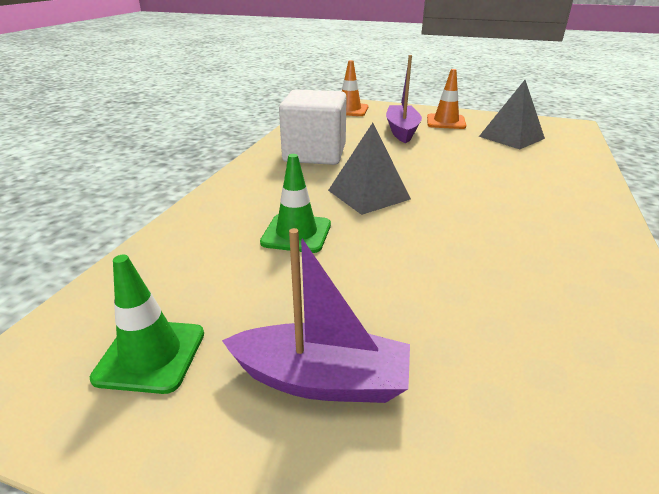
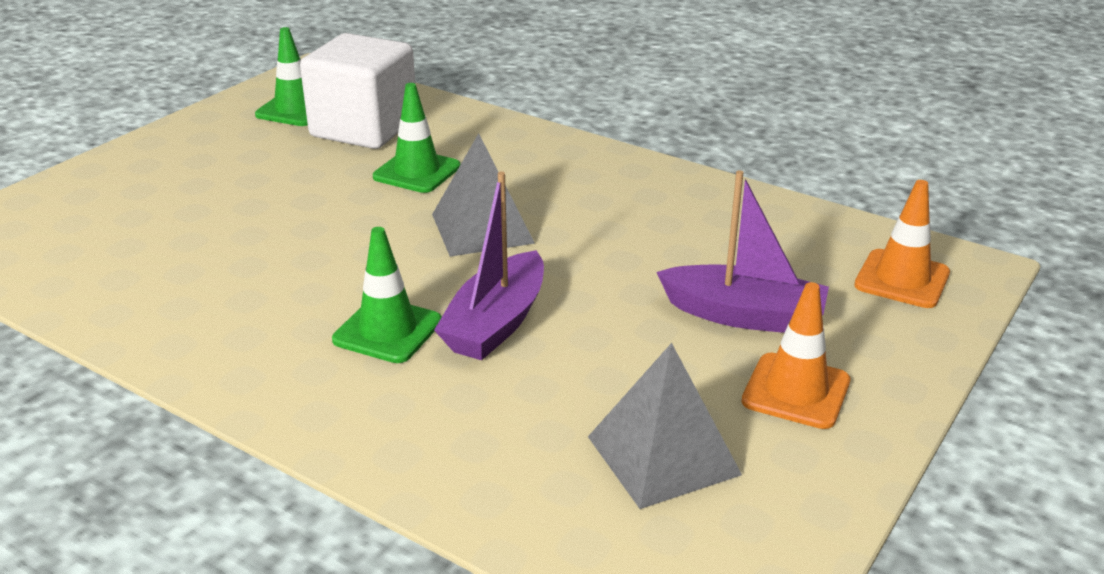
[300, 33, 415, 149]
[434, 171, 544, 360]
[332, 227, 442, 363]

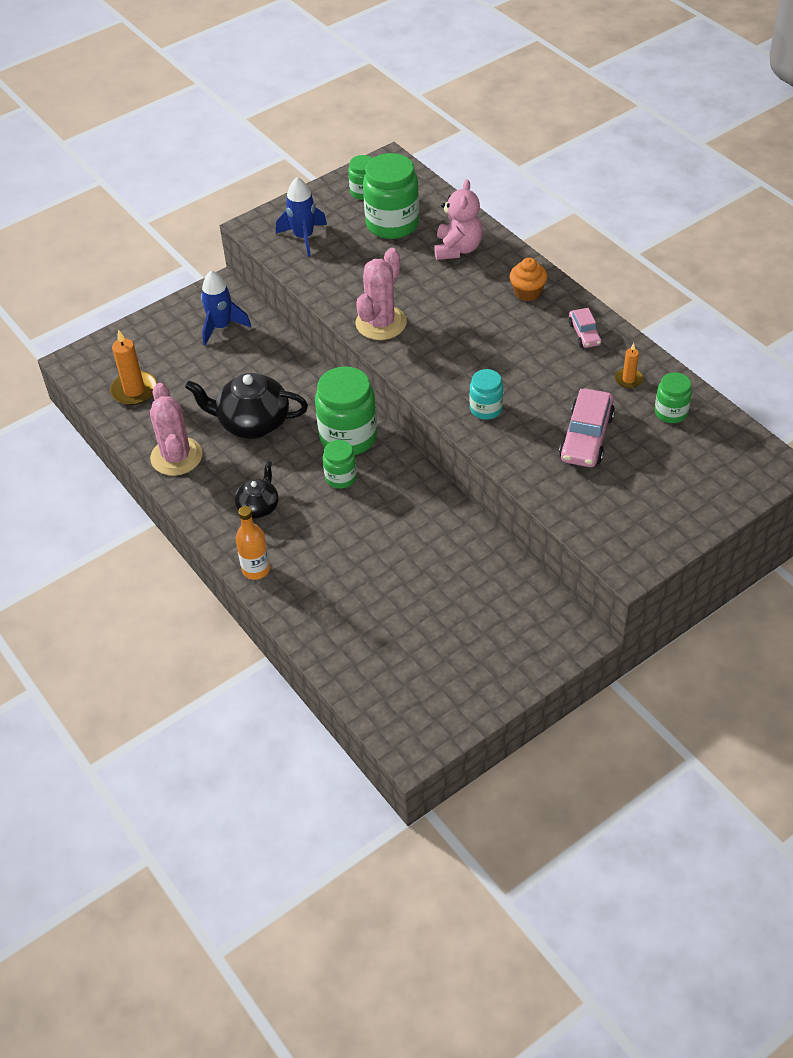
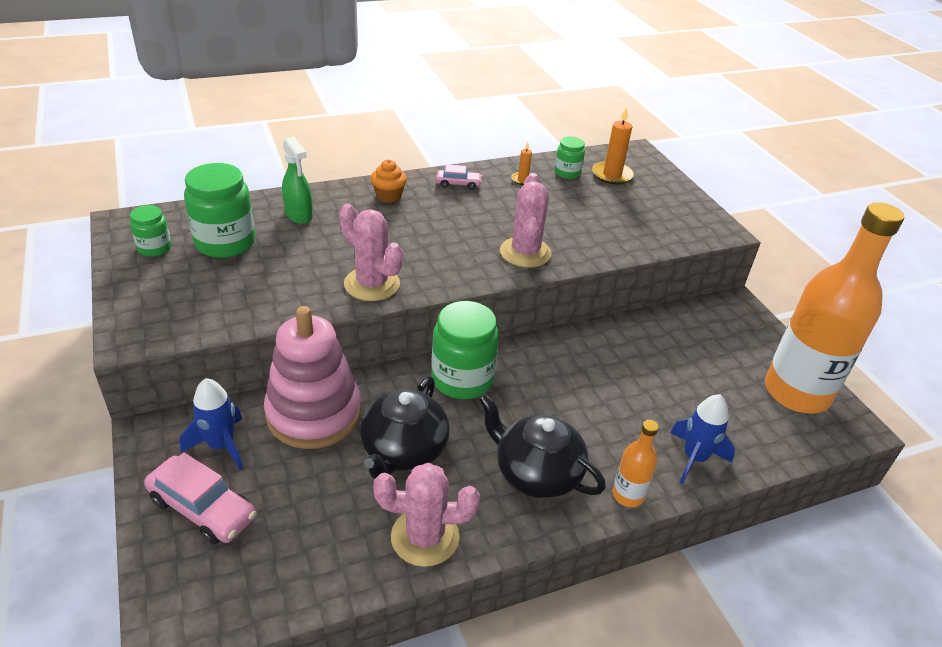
[670, 394, 735, 484]
[282, 137, 313, 224]
[592, 107, 634, 185]
[500, 173, 552, 268]
[144, 452, 256, 545]
[323, 440, 357, 489] (first image)
[478, 393, 606, 499]
[765, 202, 904, 413]
[264, 306, 361, 449]

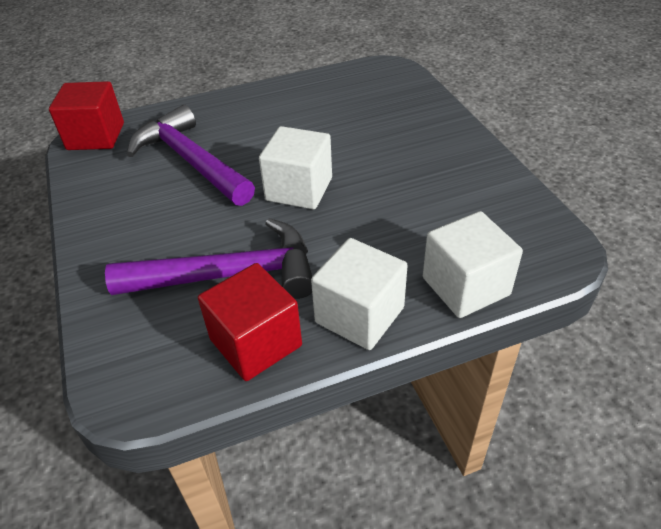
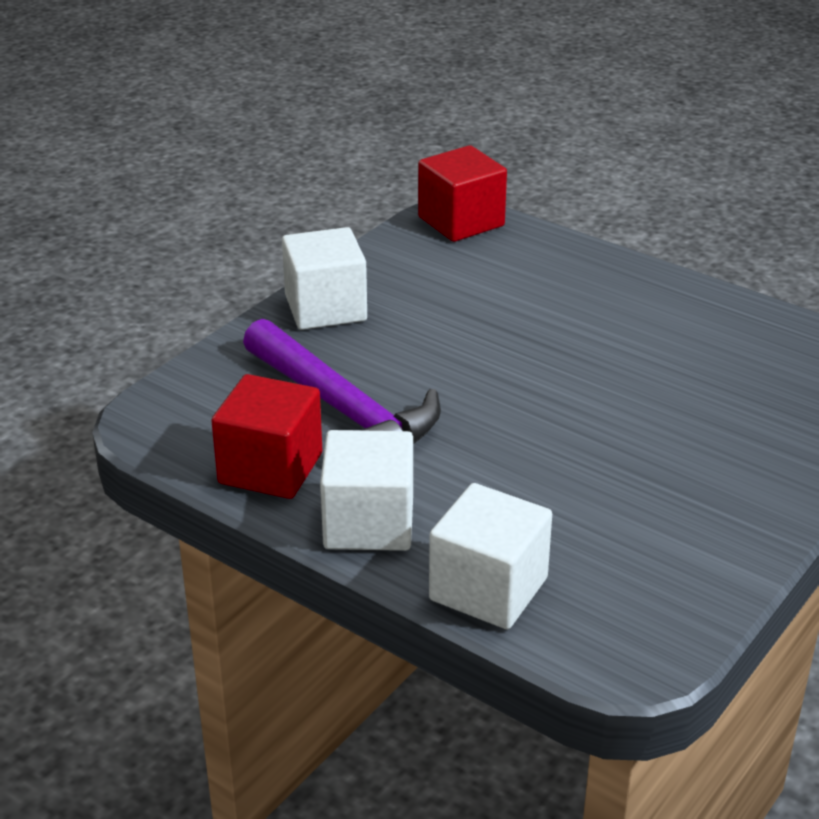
[127, 105, 255, 206] (first image)
[282, 227, 367, 330]

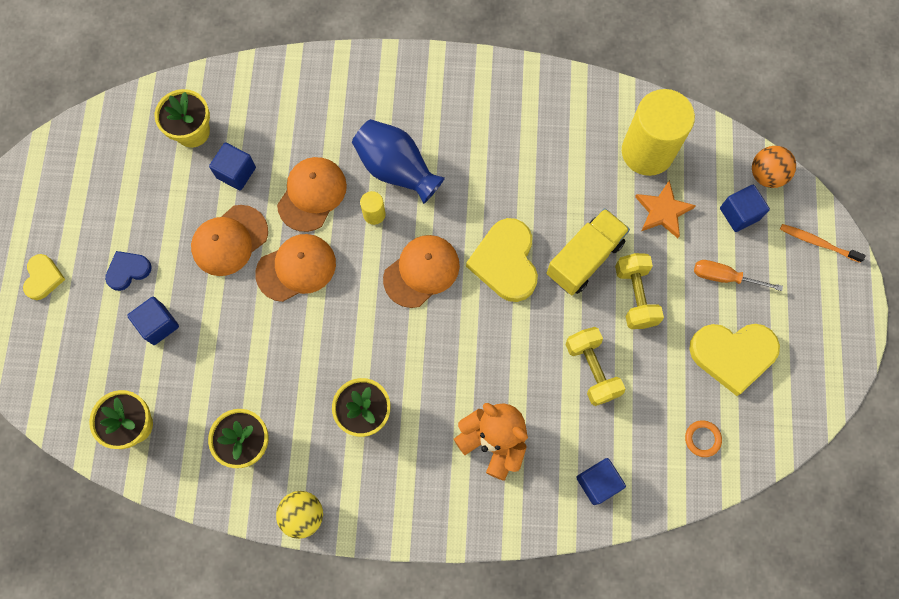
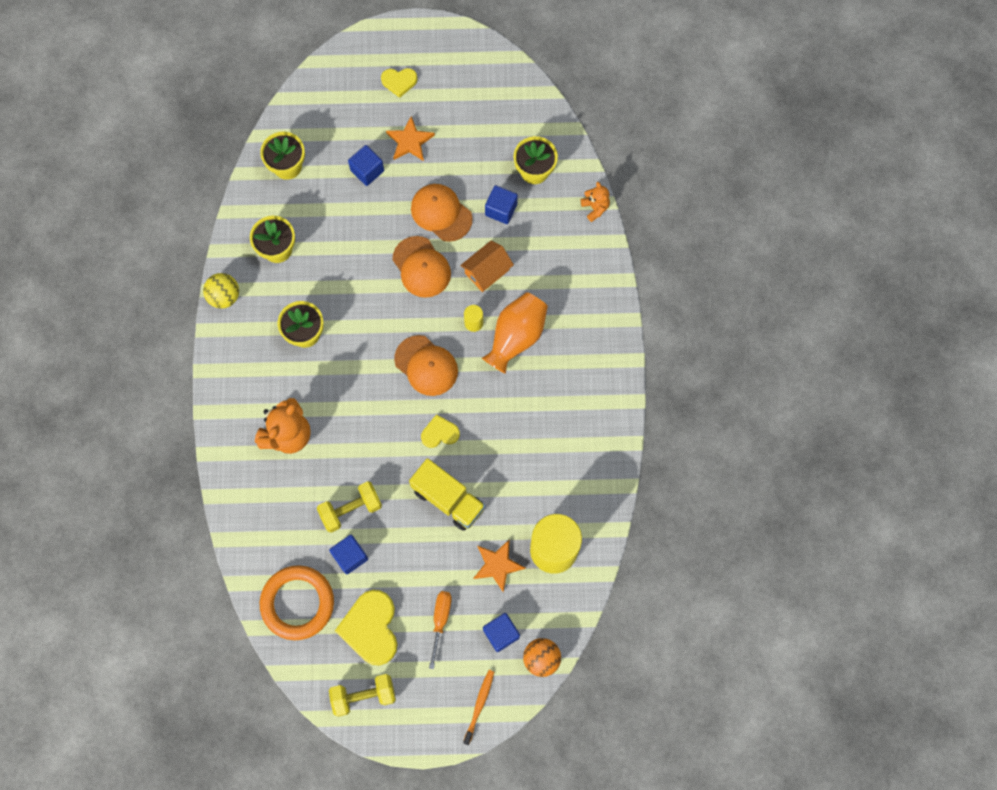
[482, 292, 548, 374]
[460, 241, 514, 292]
[421, 414, 460, 448]
[386, 116, 435, 161]
[329, 674, 396, 717]
[260, 565, 334, 640]
[329, 535, 368, 574]
[581, 182, 610, 222]

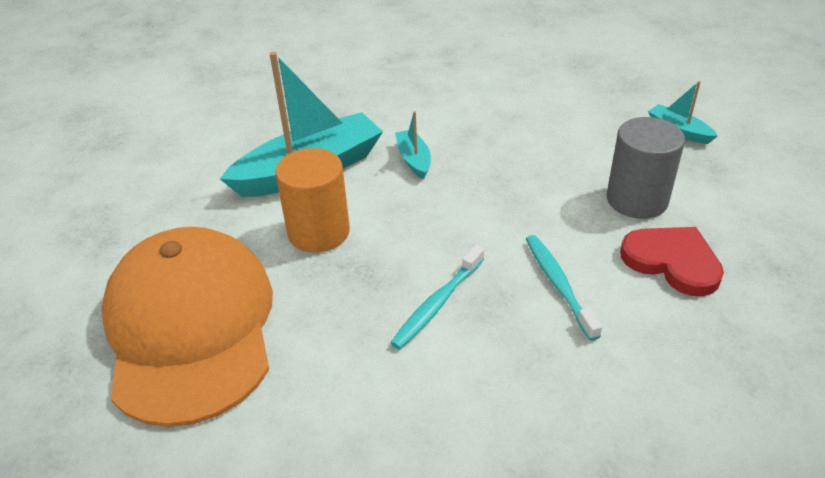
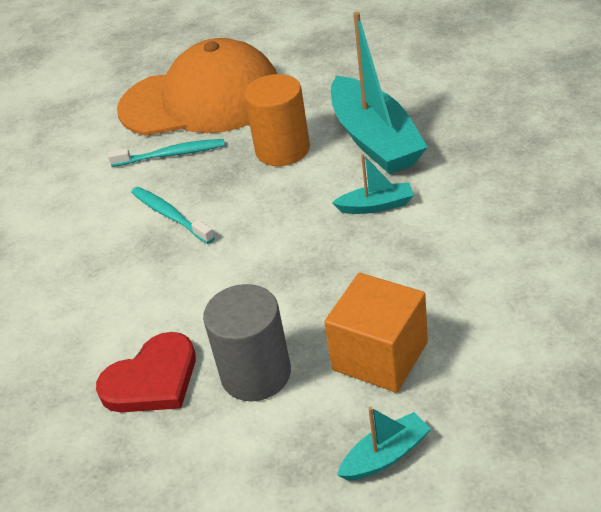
[108, 139, 225, 167]
[324, 273, 428, 393]

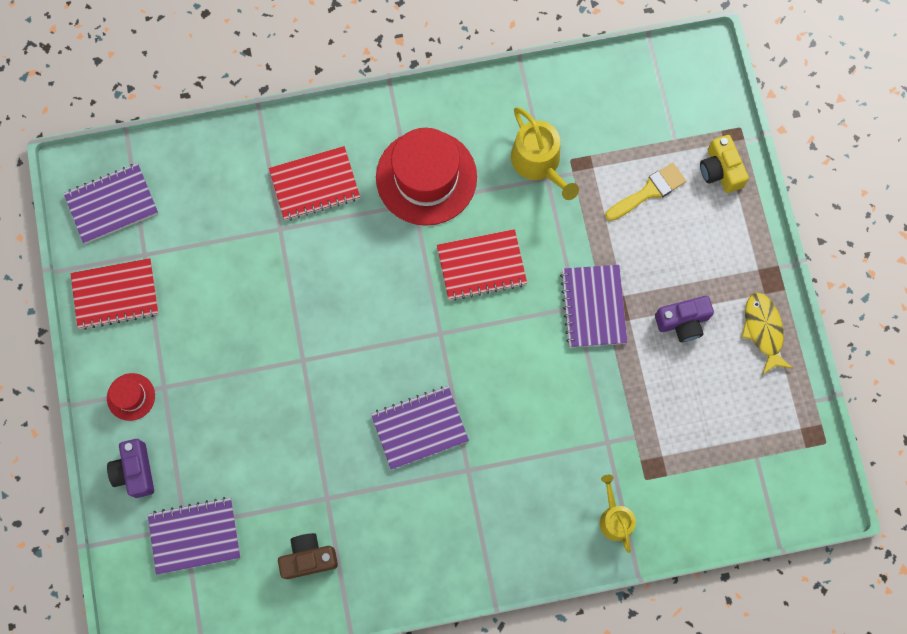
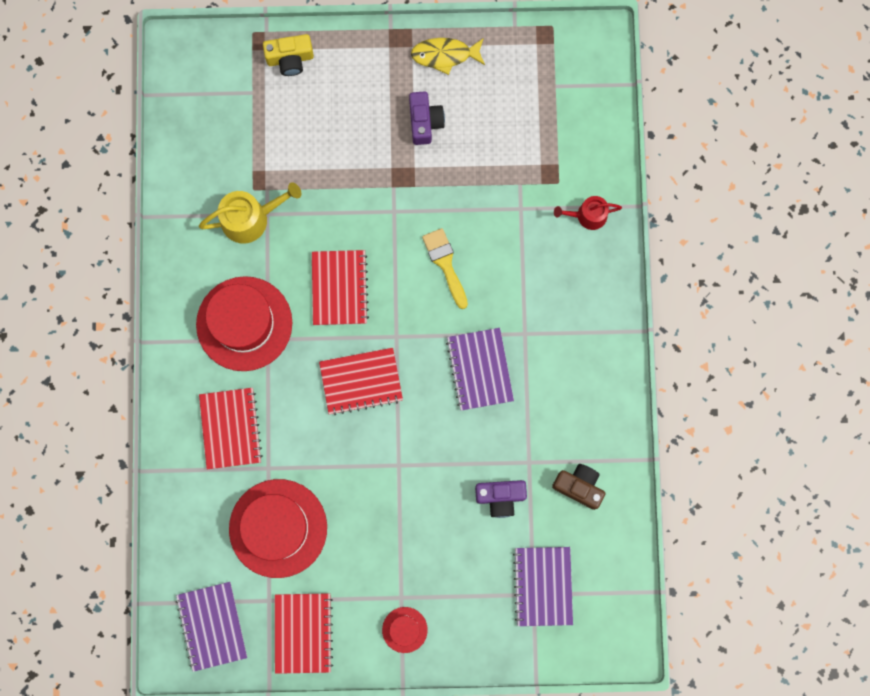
[422, 228, 468, 309]
[560, 265, 628, 348] (first image)
[475, 480, 527, 518]
[554, 196, 622, 230]
[552, 464, 605, 510]
[319, 348, 403, 416]
[229, 479, 327, 578]

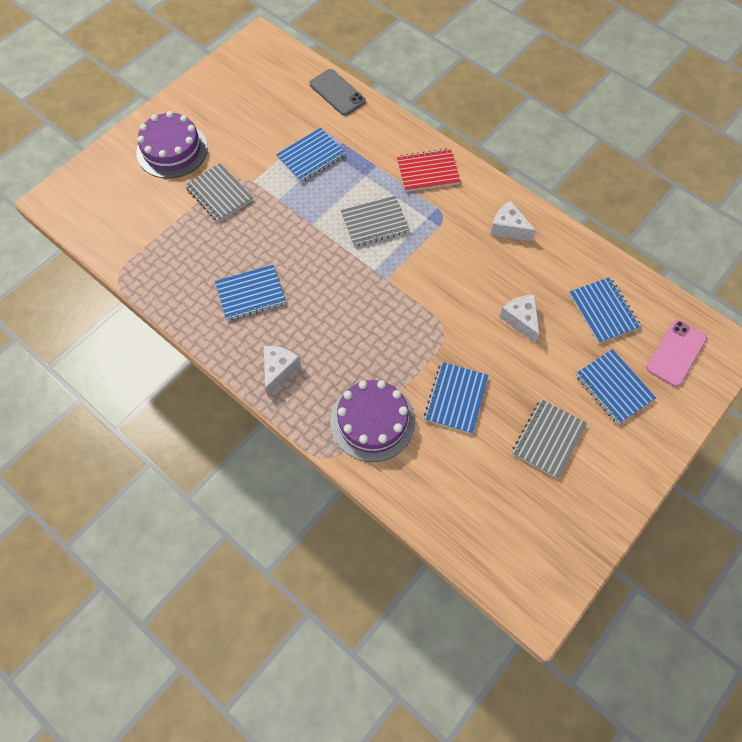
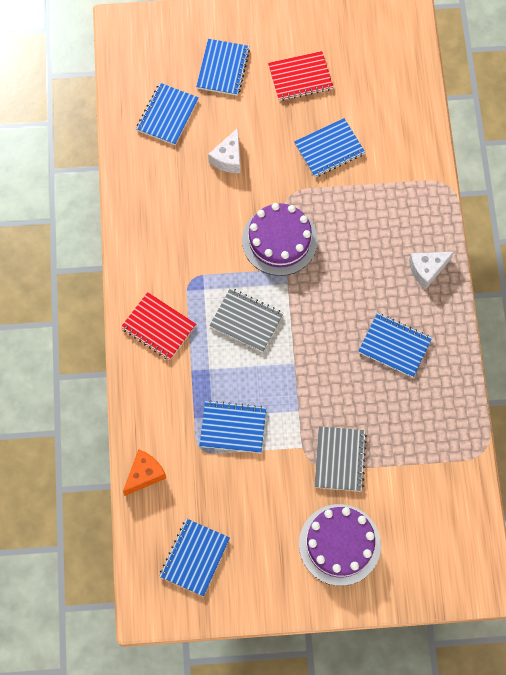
[123, 449, 166, 496]
[490, 201, 536, 241] (first image)
[646, 320, 707, 387] (first image)
[242, 203, 318, 276]
[268, 51, 333, 101]
[159, 518, 230, 596]

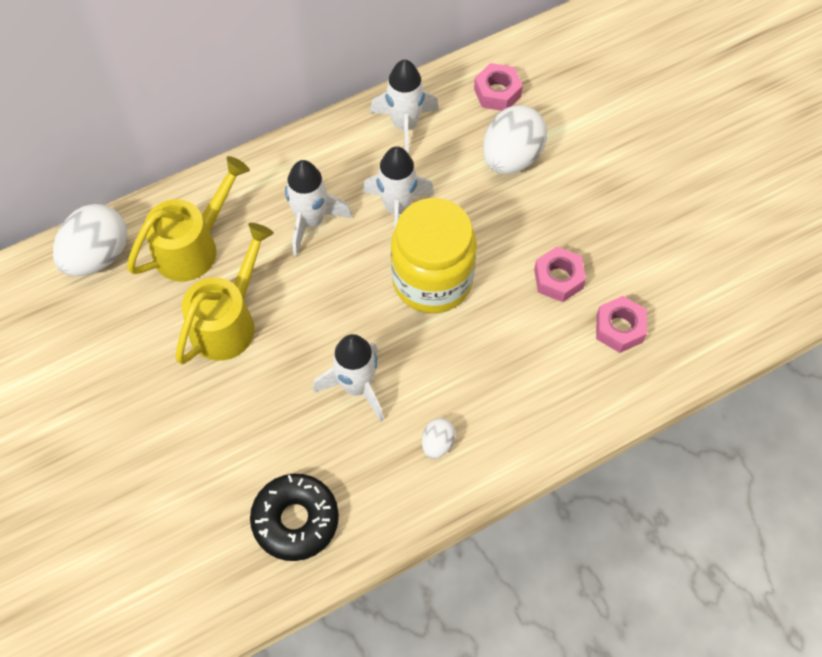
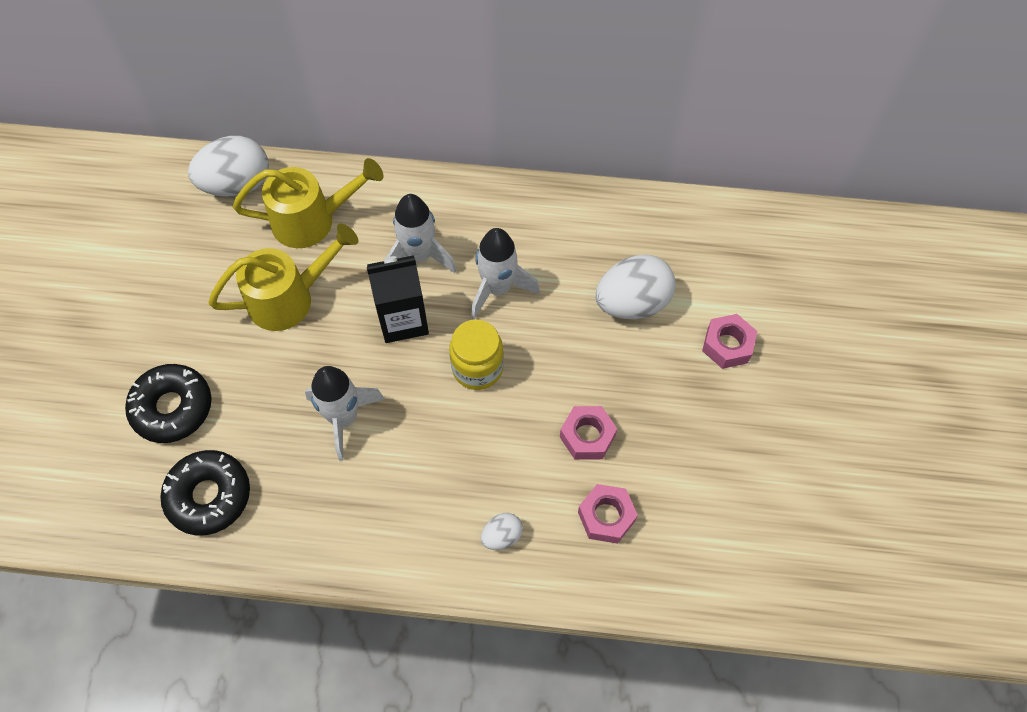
[370, 59, 439, 154] (first image)
[702, 314, 757, 369]
[449, 319, 504, 390]
[481, 513, 523, 550]
[367, 255, 429, 343]
[125, 364, 212, 443]

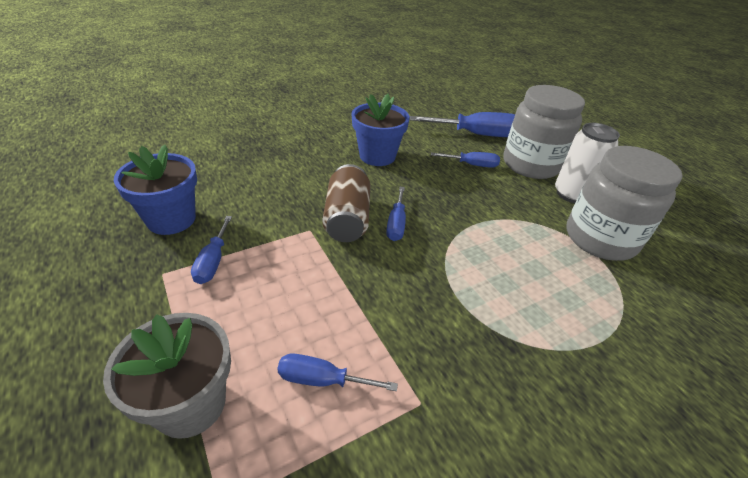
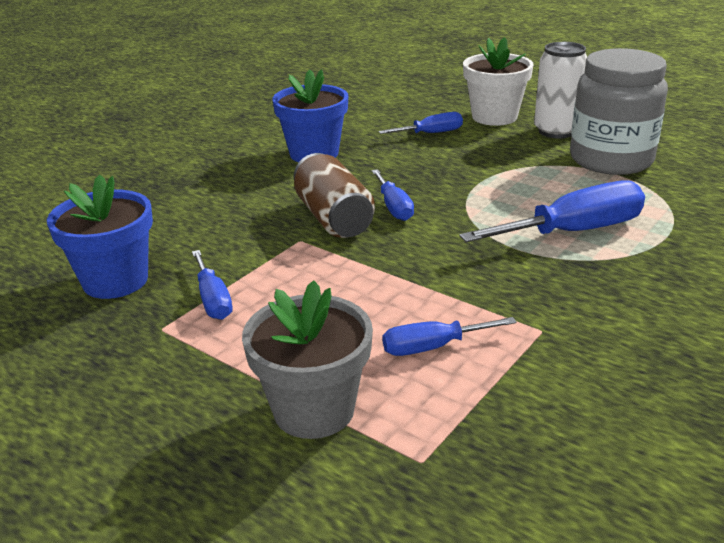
[463, 37, 533, 126]
[459, 180, 645, 242]

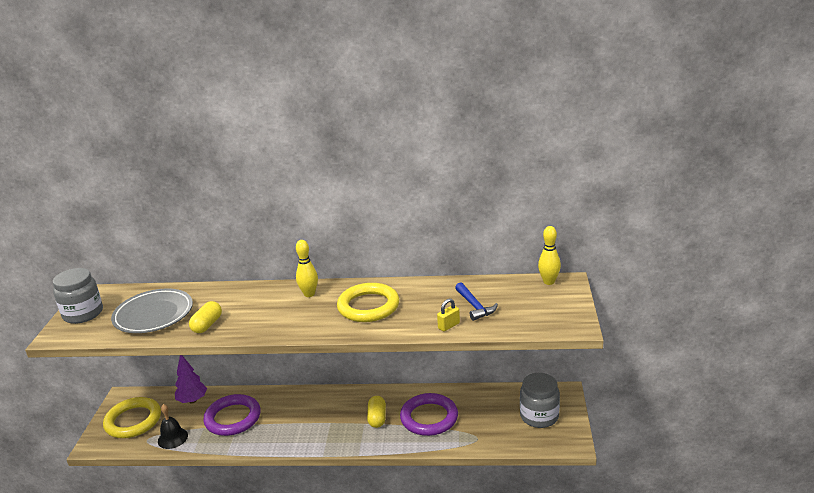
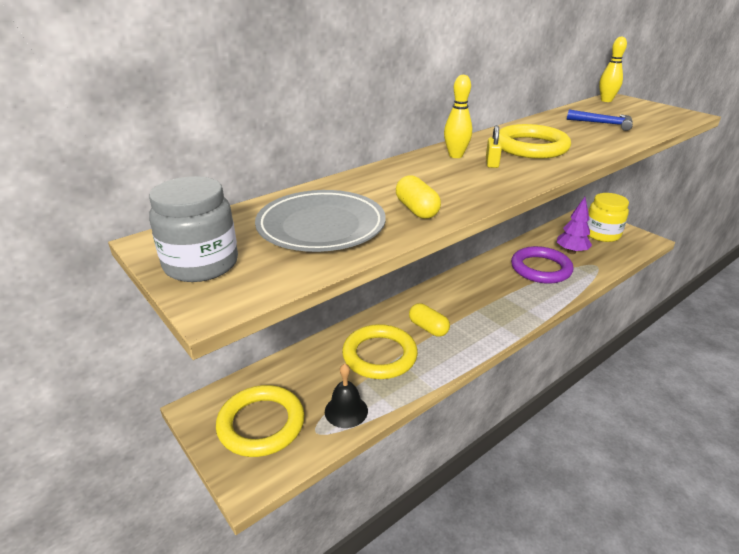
[486, 125, 502, 168]
[557, 197, 592, 254]
[587, 193, 629, 242]
[342, 324, 418, 379]
[409, 303, 450, 337]

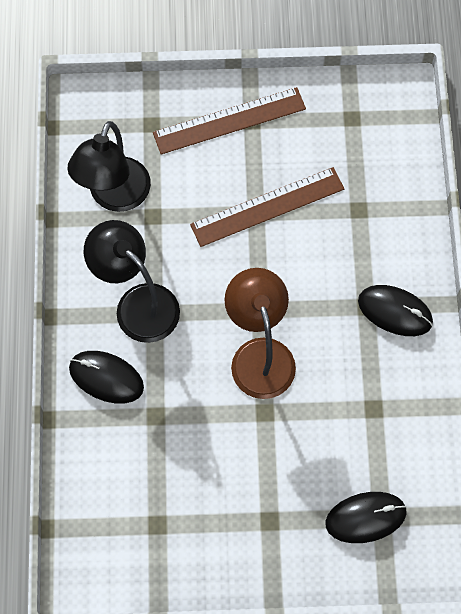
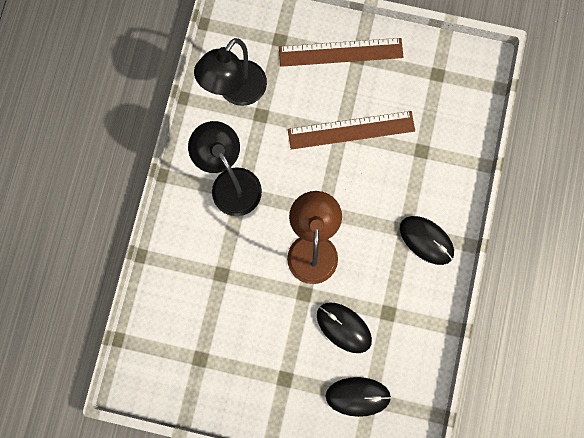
[317, 303, 372, 353]

